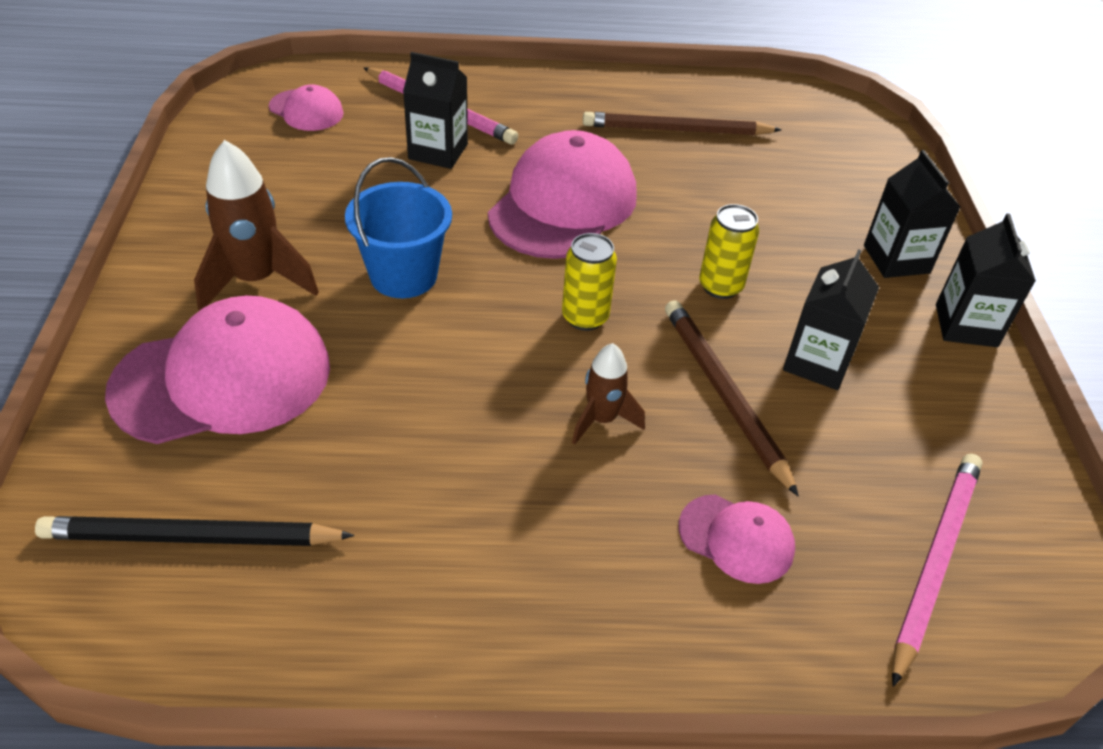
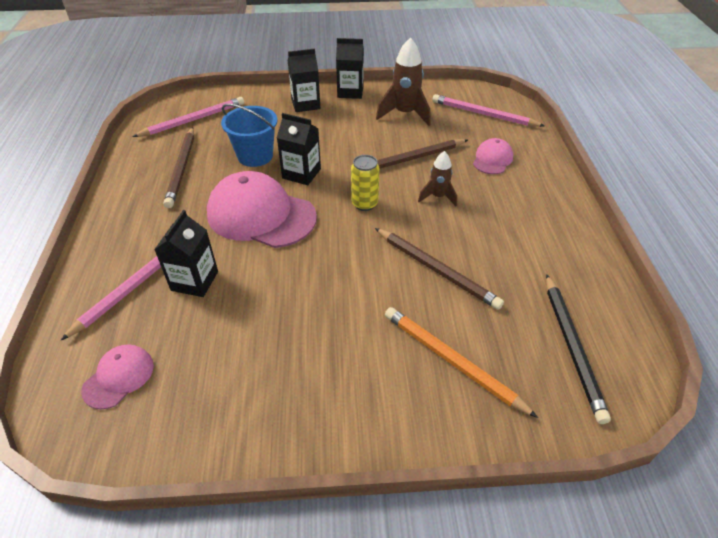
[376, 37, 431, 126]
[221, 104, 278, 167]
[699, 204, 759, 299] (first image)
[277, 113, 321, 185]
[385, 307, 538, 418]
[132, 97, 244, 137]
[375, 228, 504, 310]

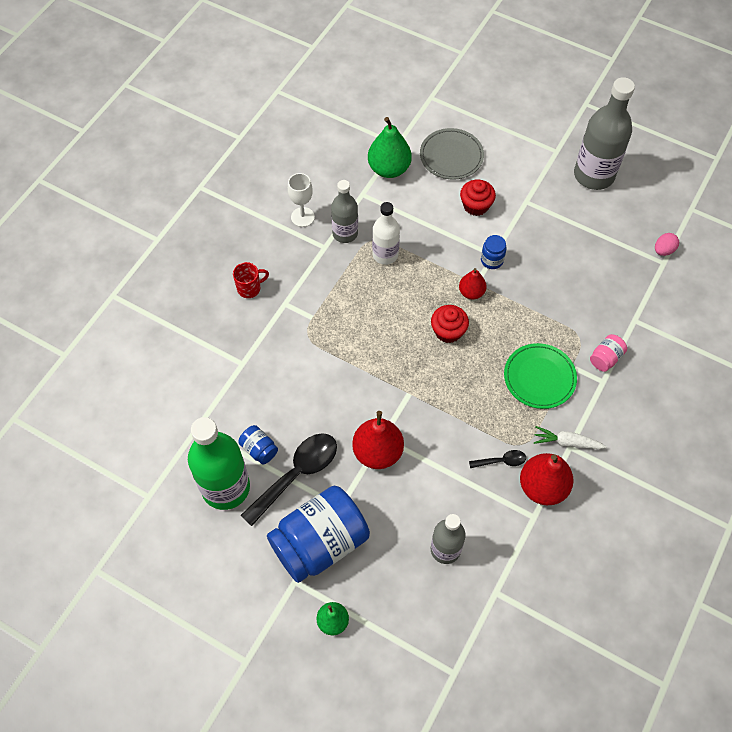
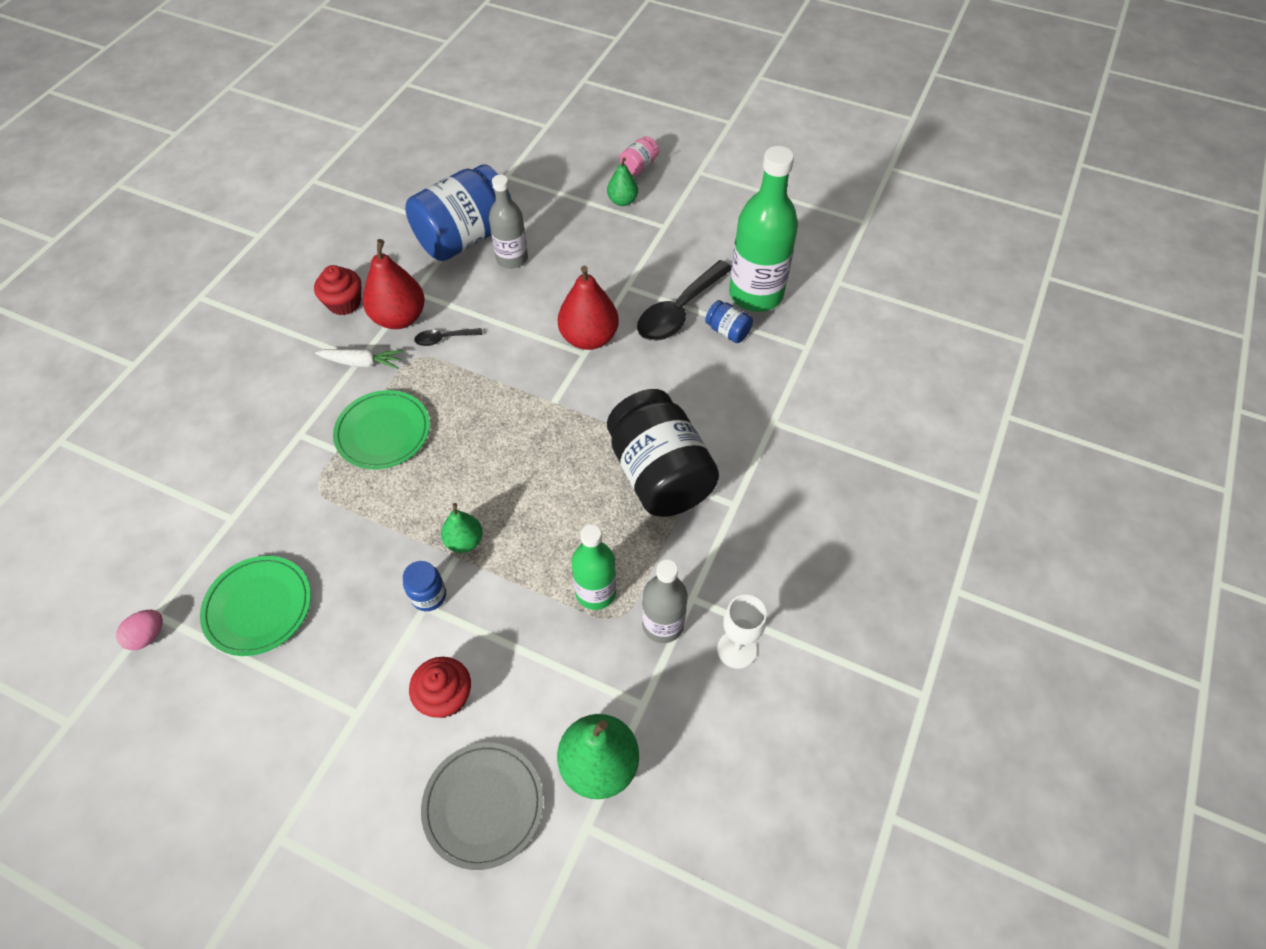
[574, 77, 635, 190] (first image)
[571, 524, 616, 610]
[233, 262, 269, 298] (first image)
[441, 503, 483, 553]
[314, 265, 362, 315]
[620, 136, 659, 176]
[405, 165, 512, 261]
[607, 389, 719, 517]
[200, 556, 311, 656]

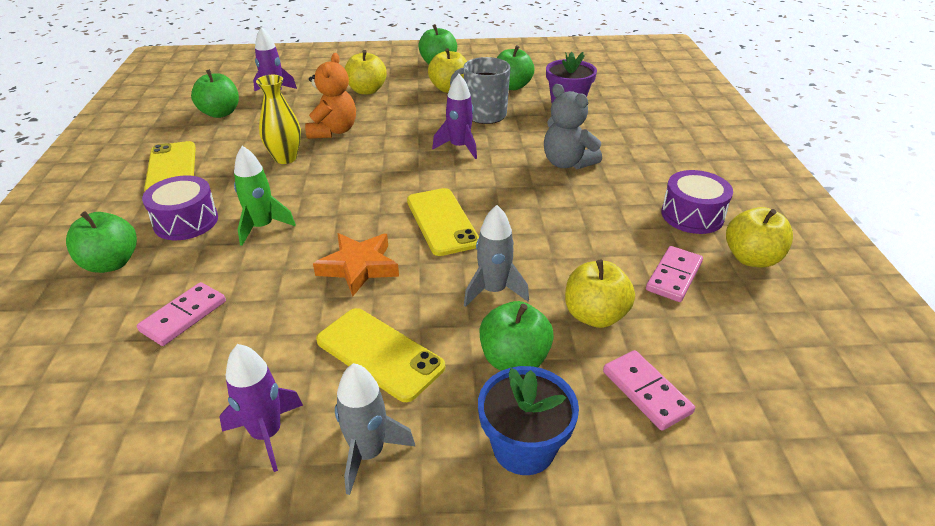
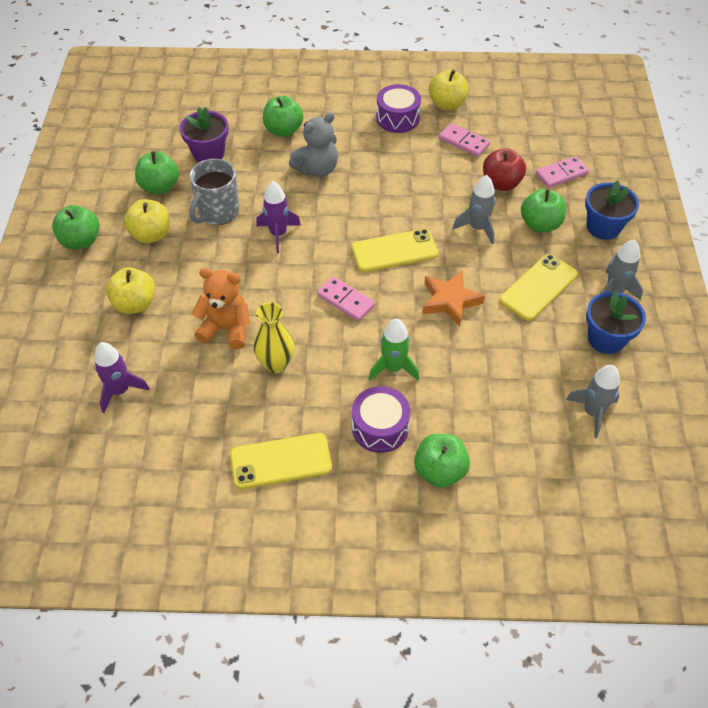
[263, 96, 303, 137]
[483, 148, 526, 191]
[317, 277, 375, 321]
[586, 291, 646, 354]
[566, 365, 620, 438]

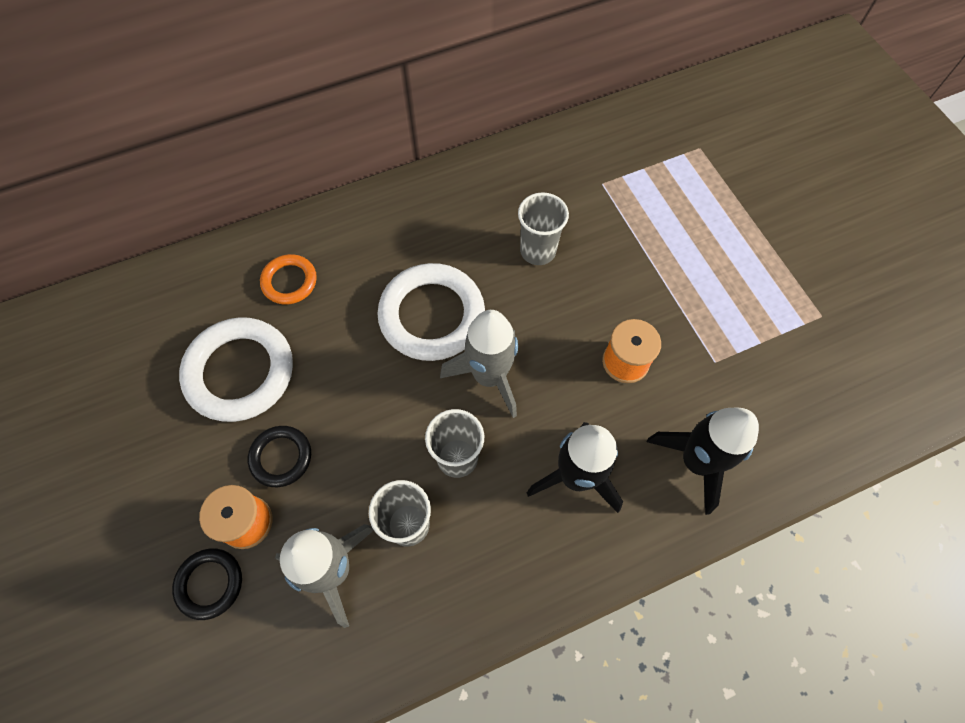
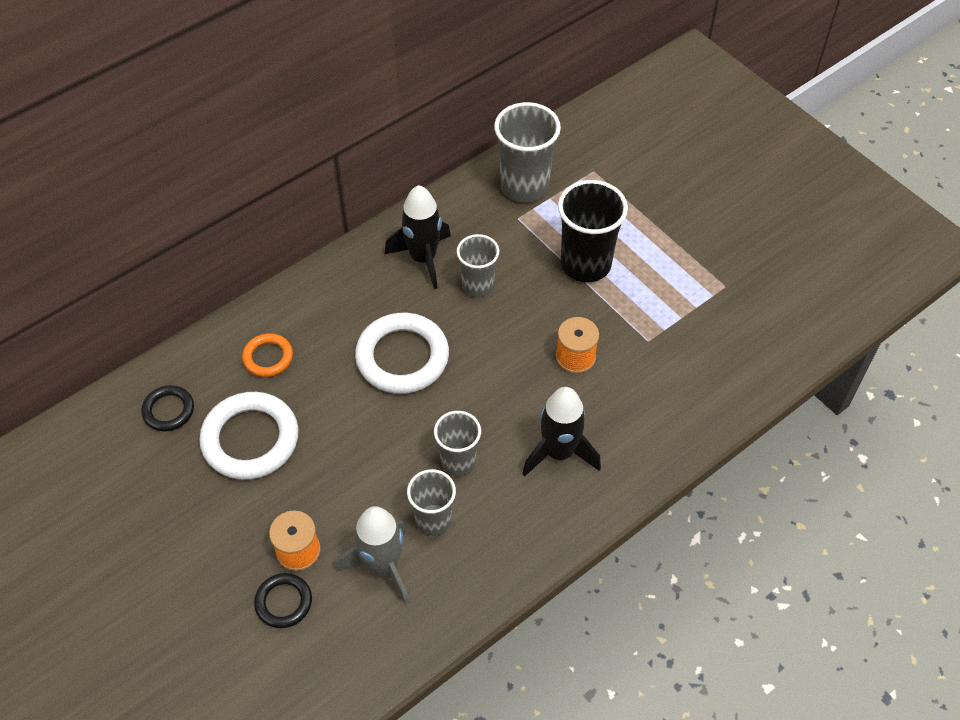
[440, 310, 518, 418] (first image)
[385, 185, 451, 289]
[141, 385, 194, 431]
[494, 102, 561, 202]
[558, 180, 628, 282]

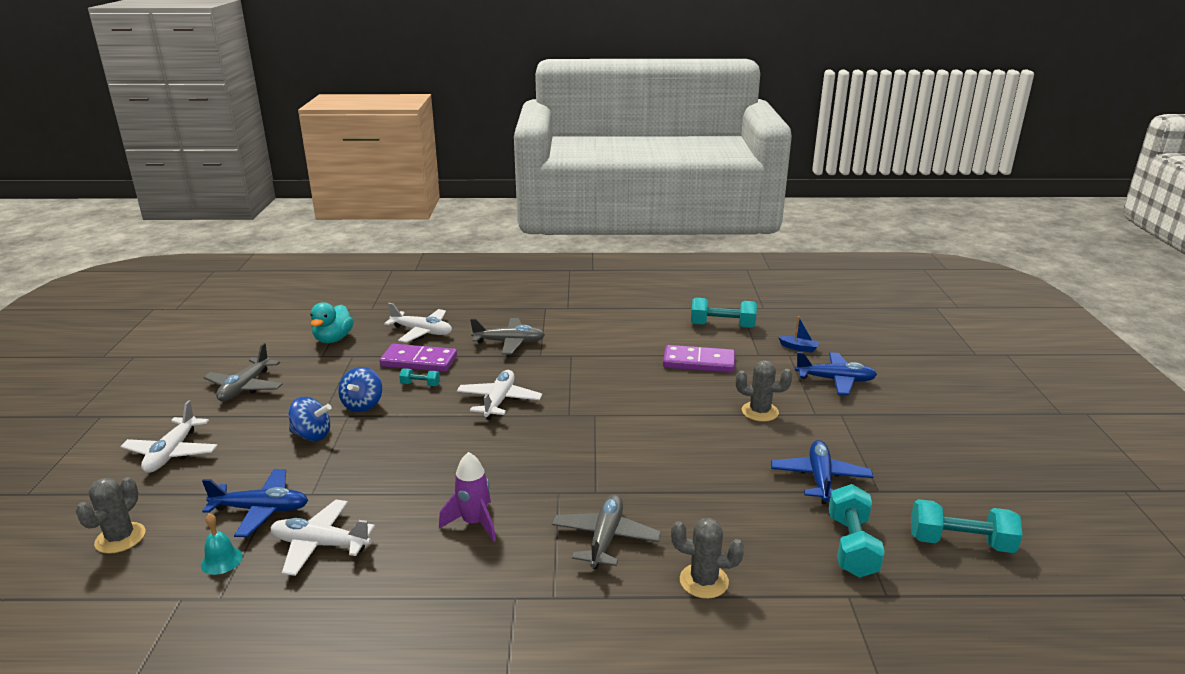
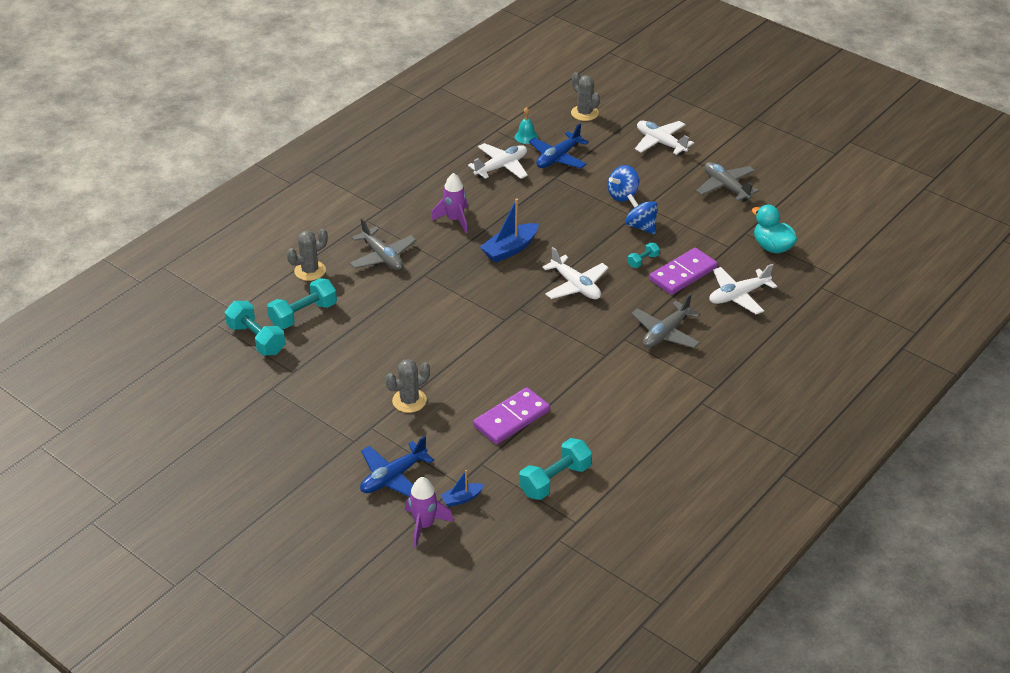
[771, 440, 873, 504] (first image)
[267, 278, 337, 329]
[480, 199, 539, 263]
[405, 477, 454, 548]

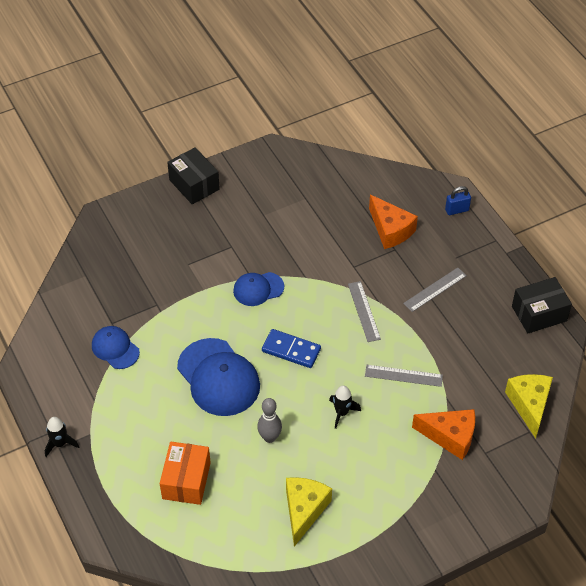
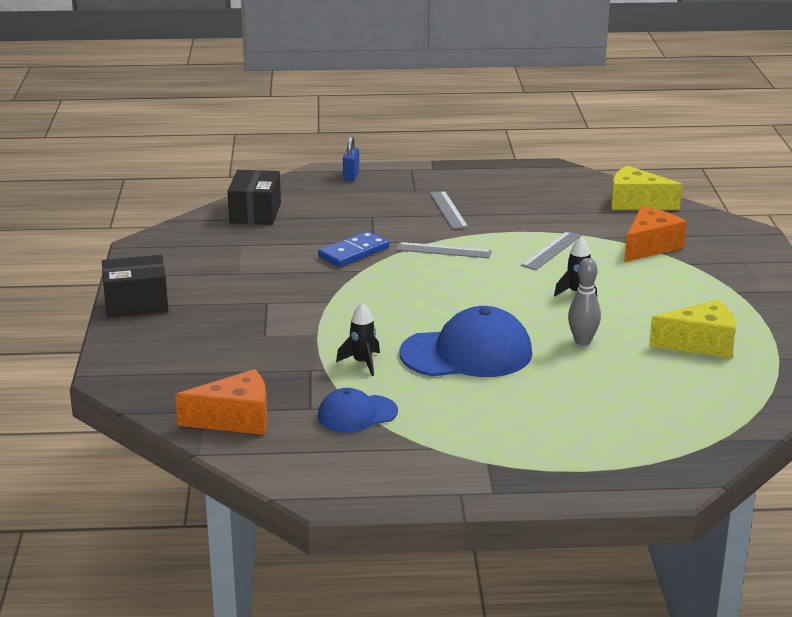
[175, 369, 267, 435]
[233, 272, 284, 306] (first image)
[227, 170, 281, 225]
[318, 231, 389, 267]
[336, 303, 380, 376]
[160, 442, 211, 505] (first image)
[649, 299, 736, 358]

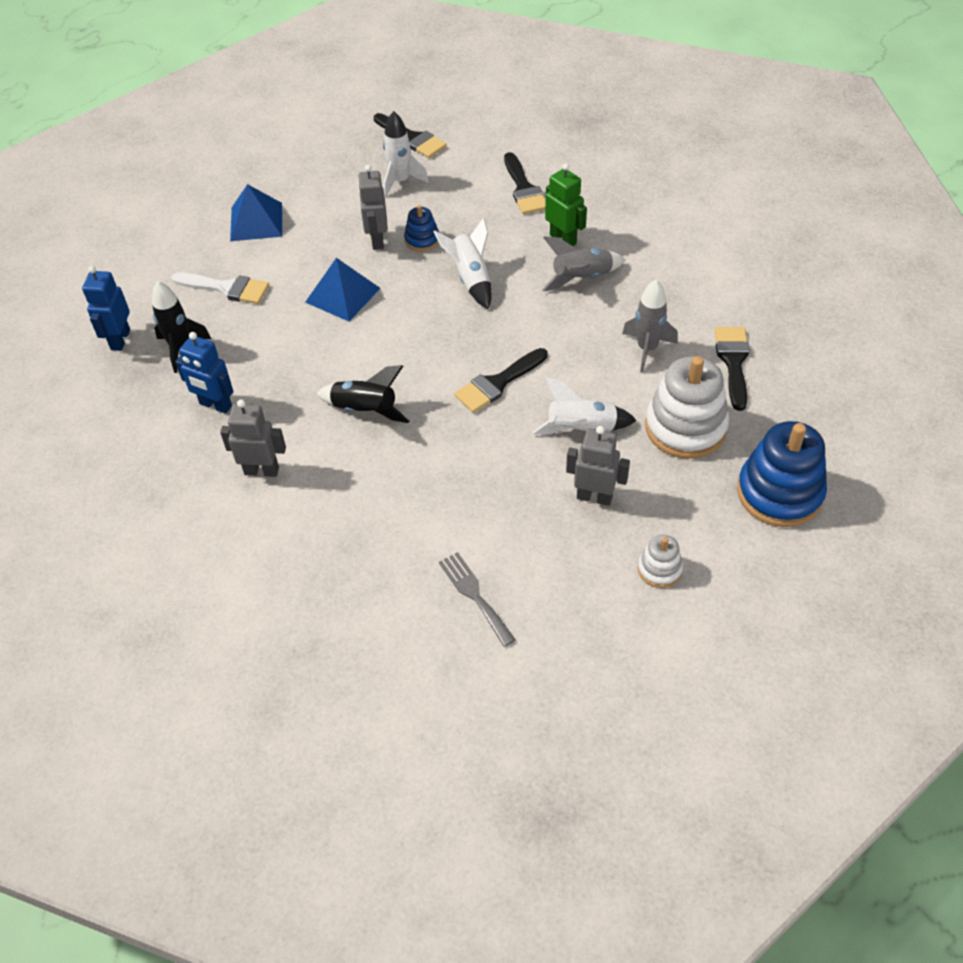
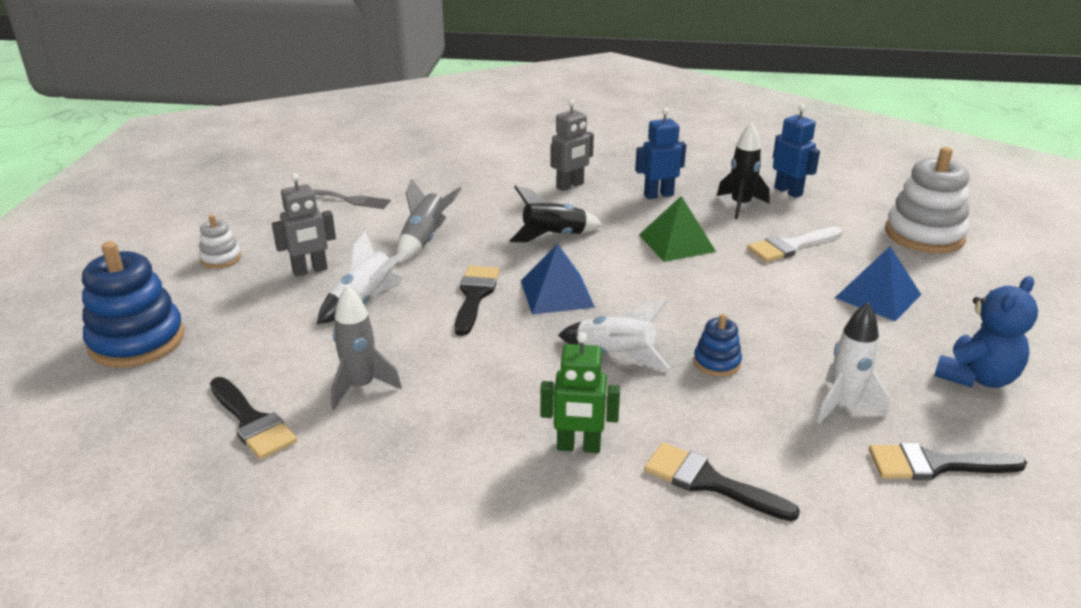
[358, 165, 388, 250] (first image)
[397, 178, 462, 263]
[521, 244, 595, 314]
[885, 147, 969, 253]
[639, 196, 716, 262]
[934, 276, 1038, 388]

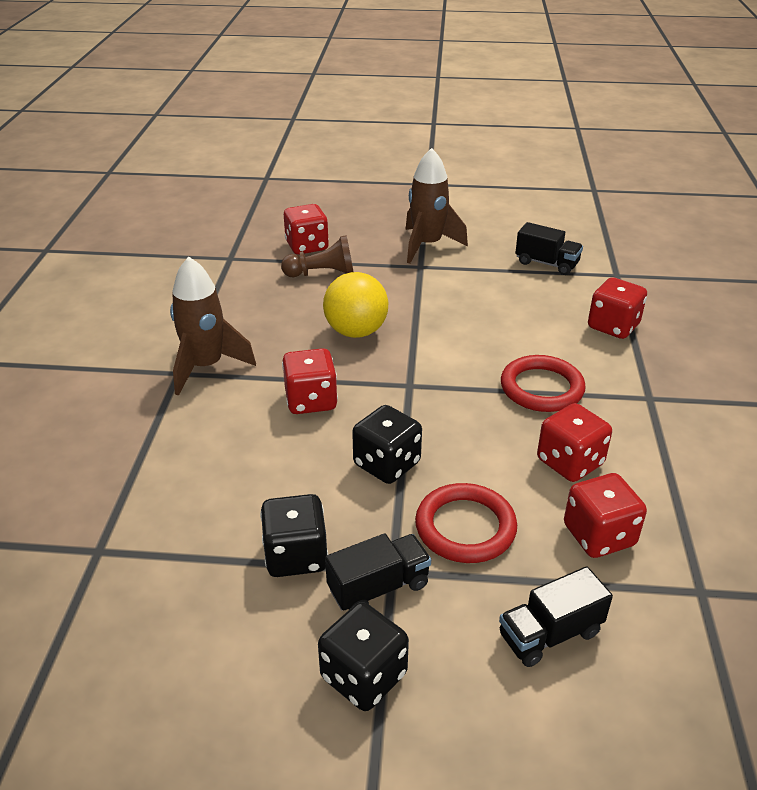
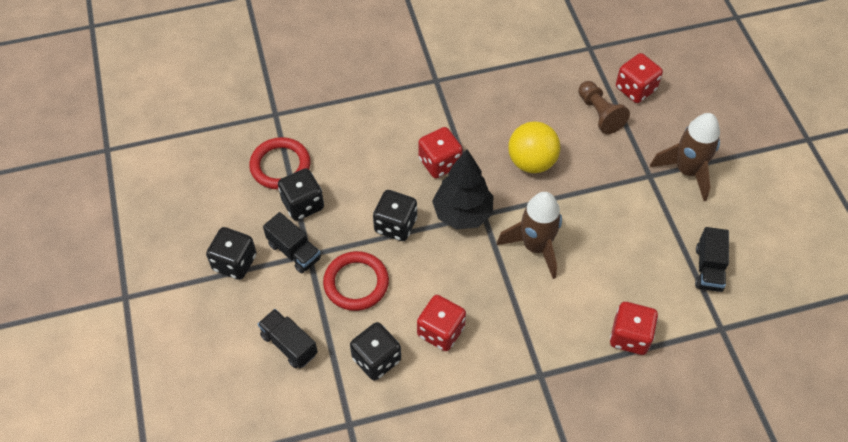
[497, 192, 562, 279]
[249, 137, 310, 190]
[350, 322, 401, 381]
[432, 149, 494, 229]

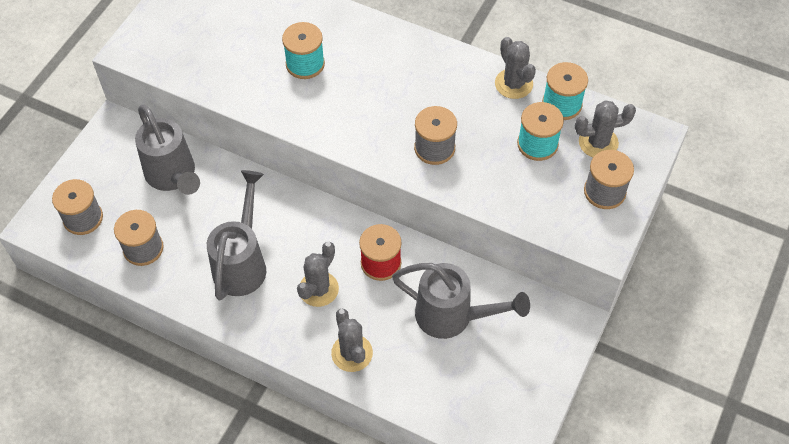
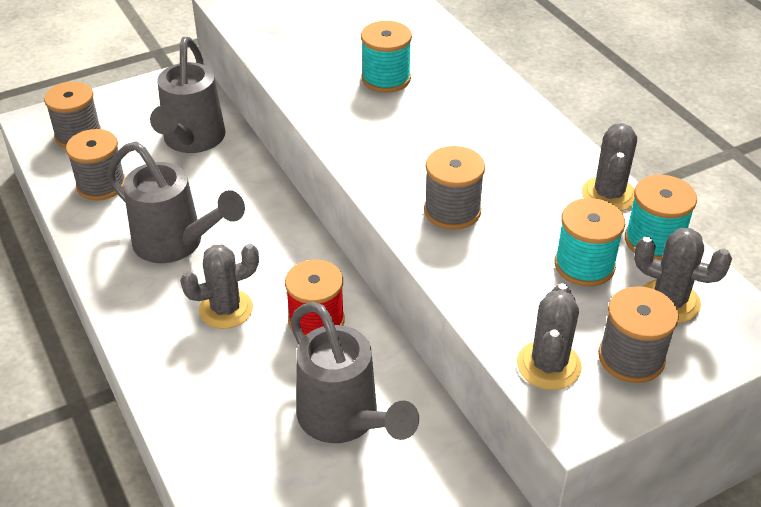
[106, 142, 245, 263]
[517, 283, 582, 390]

